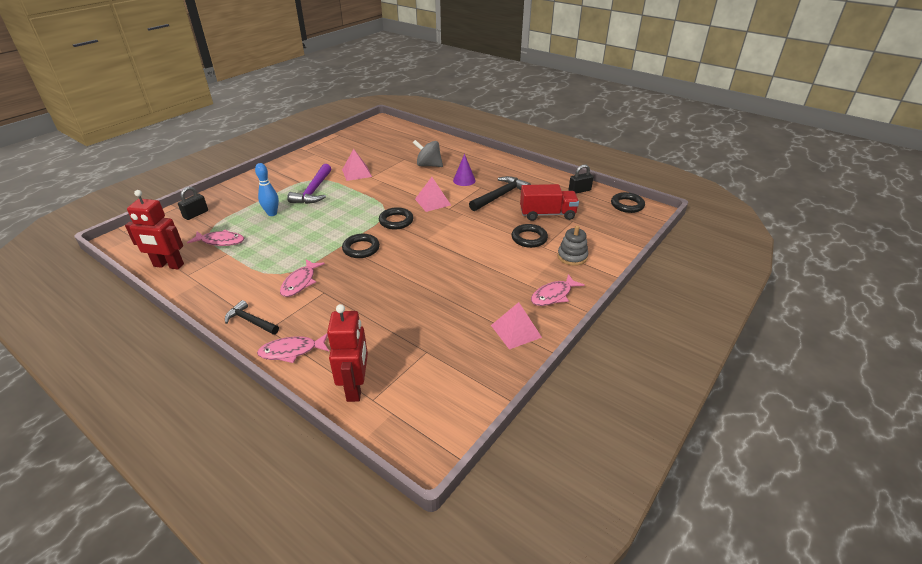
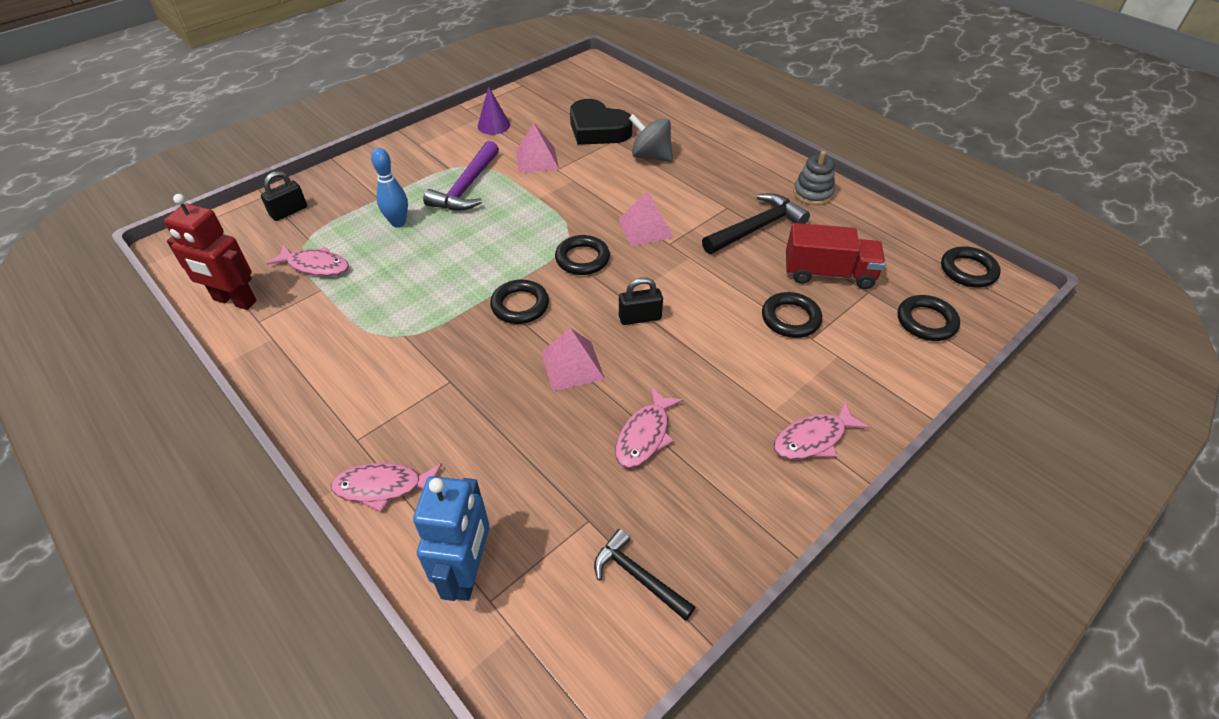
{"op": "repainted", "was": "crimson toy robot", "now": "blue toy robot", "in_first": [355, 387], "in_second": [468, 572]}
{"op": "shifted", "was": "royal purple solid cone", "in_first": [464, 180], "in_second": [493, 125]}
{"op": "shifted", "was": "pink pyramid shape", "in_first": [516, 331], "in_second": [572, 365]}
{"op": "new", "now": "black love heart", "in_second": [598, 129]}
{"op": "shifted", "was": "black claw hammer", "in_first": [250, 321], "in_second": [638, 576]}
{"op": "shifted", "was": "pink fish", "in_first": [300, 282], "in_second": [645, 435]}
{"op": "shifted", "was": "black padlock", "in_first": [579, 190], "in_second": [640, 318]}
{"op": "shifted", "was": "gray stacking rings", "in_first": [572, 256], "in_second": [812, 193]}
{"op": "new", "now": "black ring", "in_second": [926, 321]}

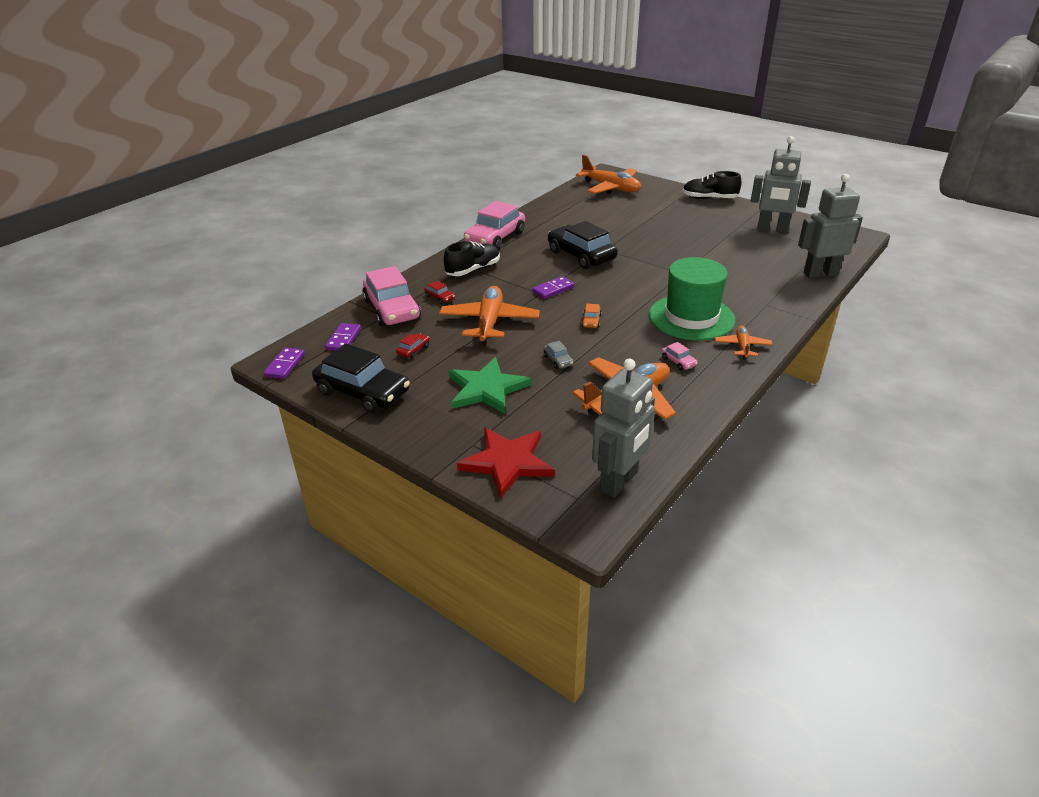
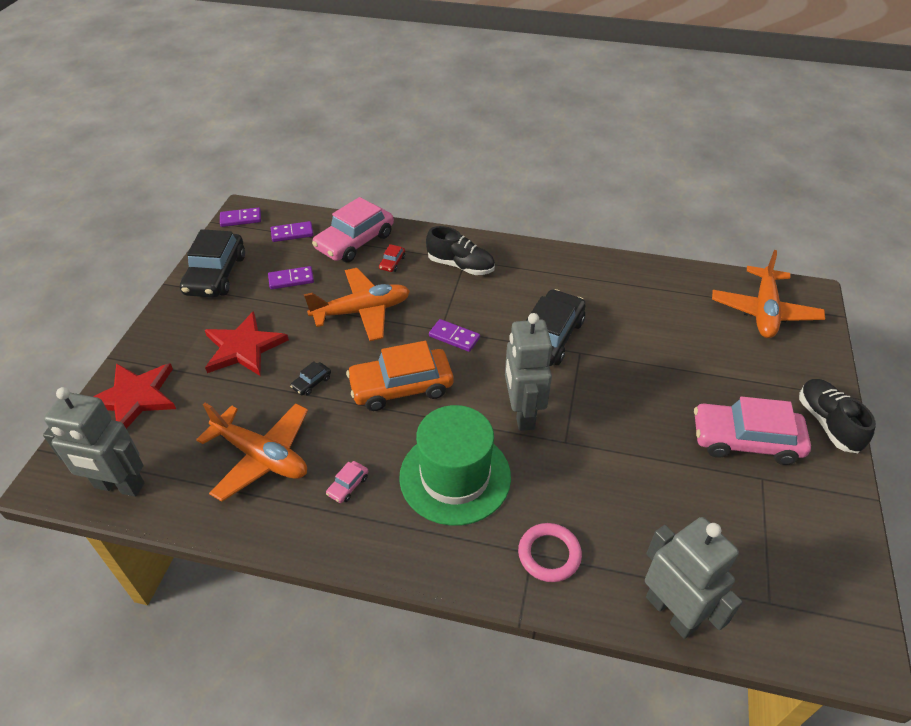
{"op": "repainted", "was": "emerald star shape", "now": "crimson star shape", "in_first": [486, 389], "in_second": [243, 347]}
{"op": "swapped", "was": "crimson automobile", "now": "royal purple domino", "in_first": [413, 350], "in_second": [291, 279]}
{"op": "repainted", "was": "gray automobile", "now": "black automobile", "in_first": [558, 360], "in_second": [311, 383]}
{"op": "scaled", "was": "orange-coloured automobile", "in_first": [591, 321], "in_second": [401, 387], "ratio": 2.44}
{"op": "shifted", "was": "gray toy robot", "in_first": [772, 229], "in_second": [522, 413]}
{"op": "new", "now": "pink ring", "in_second": [549, 554]}
{"op": "shifted", "was": "pink automobile", "in_first": [495, 238], "in_second": [745, 440]}
{"op": "gone", "was": "orange-coloured toy plane", "in_first": [742, 346]}

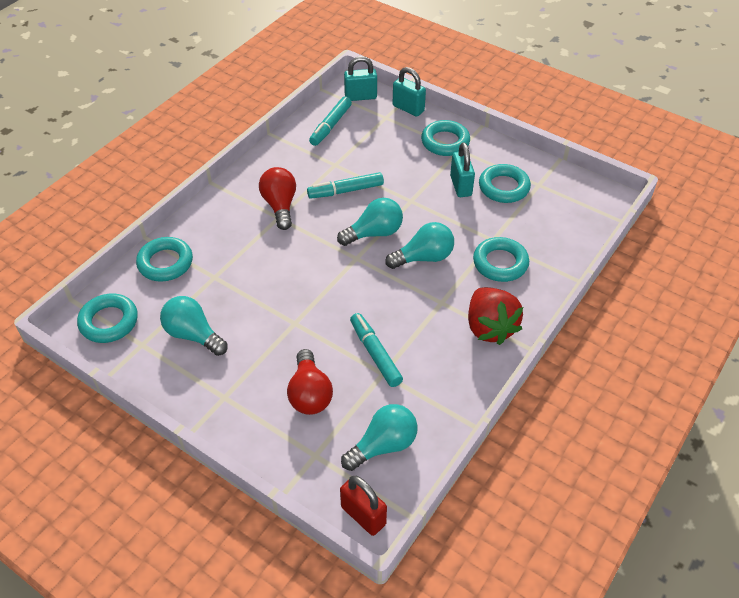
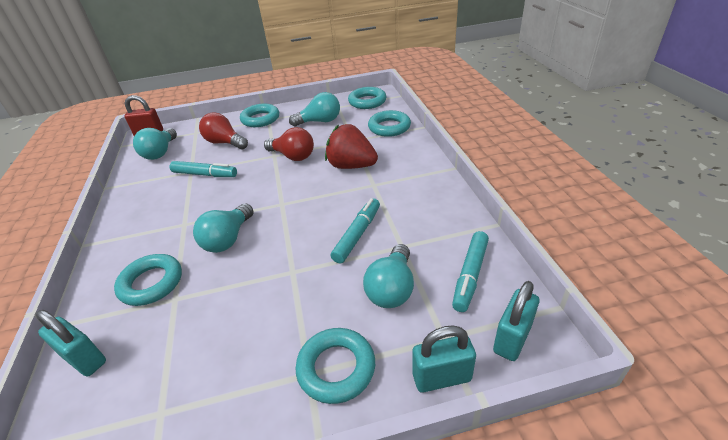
{"op": "shifted", "was": "aqua padlock", "in_first": [461, 186], "in_second": [85, 359]}
{"op": "shifted", "was": "aqua ring", "in_first": [503, 187], "in_second": [260, 119]}
{"op": "shifted", "was": "crimson lightbulb", "in_first": [280, 206], "in_second": [293, 156]}
{"op": "shifted", "was": "crimson toy strawberry", "in_first": [489, 327], "in_second": [351, 166]}
{"op": "shifted", "was": "aqua lightbulb", "in_first": [374, 233], "in_second": [392, 288]}
{"op": "rotated", "was": "aqua marker pen", "in_first": [330, 126], "in_second": [470, 275], "clockwise": -135}

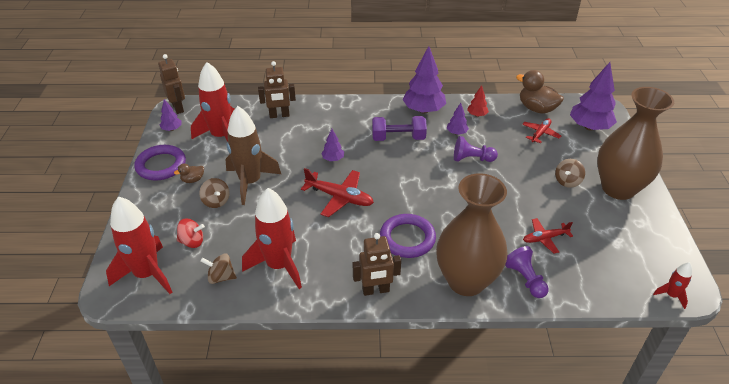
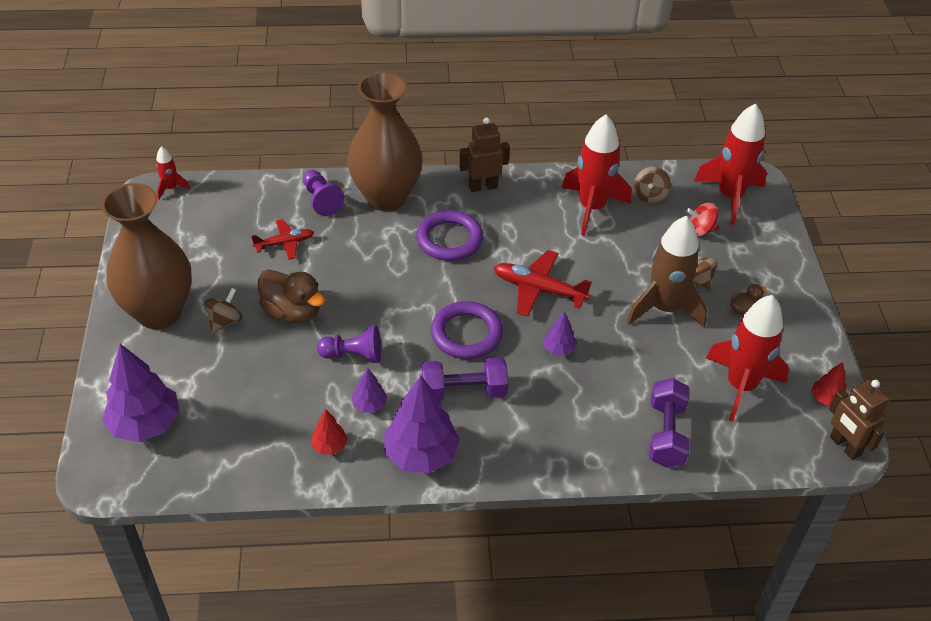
{"op": "shifted", "was": "dark brown duck", "in_first": [536, 109], "in_second": [292, 312]}
{"op": "shifted", "was": "royal purple ring", "in_first": [161, 165], "in_second": [466, 334]}
{"op": "rotated", "was": "dark brown whirligig", "in_first": [221, 277], "in_second": [650, 195], "clockwise": 105}
{"op": "swapped", "was": "dark brown toy robot", "now": "royal purple dumbbell", "in_first": [279, 115], "in_second": [666, 434]}
{"op": "repainted", "was": "royal purple toy tree", "now": "crimson toy tree", "in_first": [172, 129], "in_second": [826, 399]}
{"op": "gone", "was": "crimson toy plane", "in_first": [540, 133]}

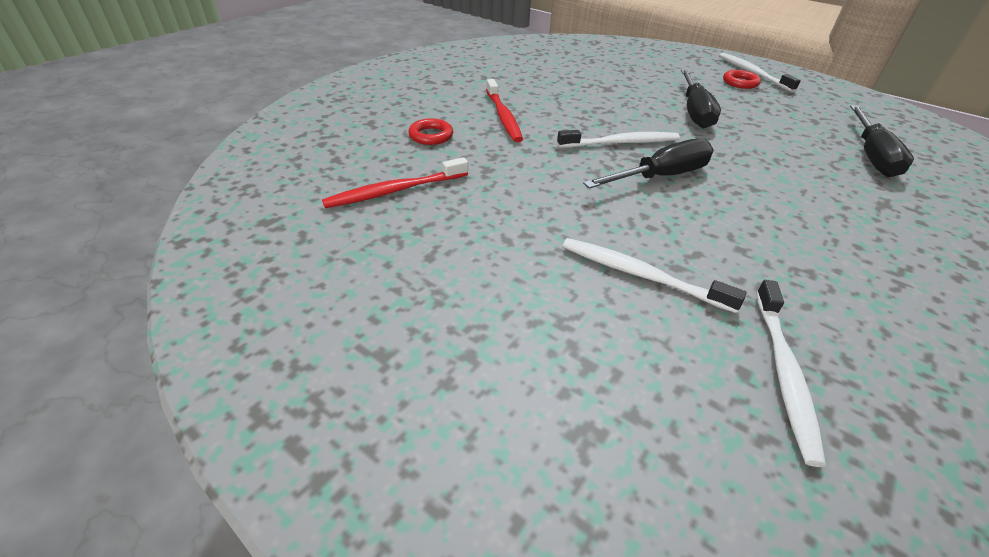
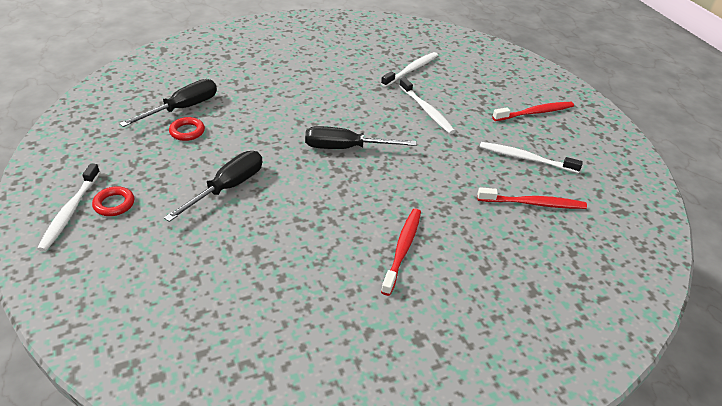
{"op": "shifted", "was": "crimson ring", "in_first": [431, 135], "in_second": [187, 131]}
{"op": "shifted", "was": "white toothbrush", "in_first": [621, 143], "in_second": [525, 158]}
{"op": "new", "now": "crimson toothbrush", "in_second": [535, 113]}

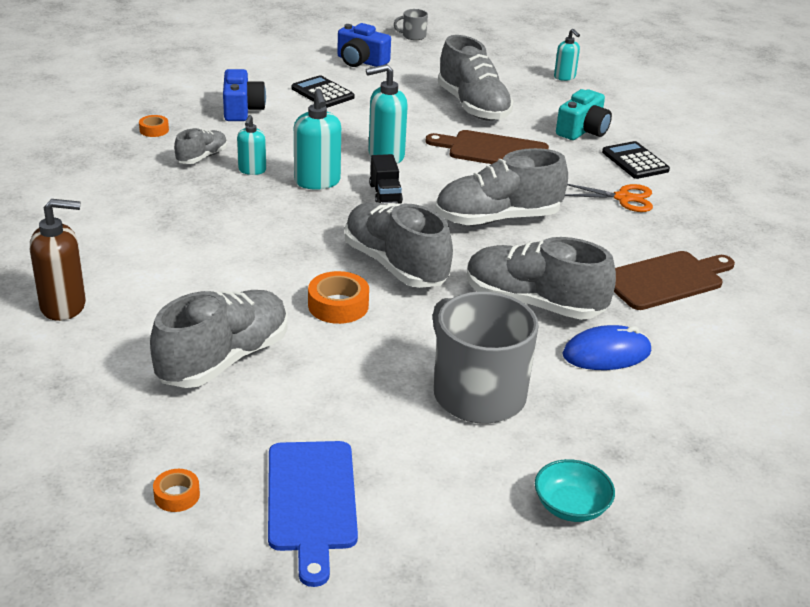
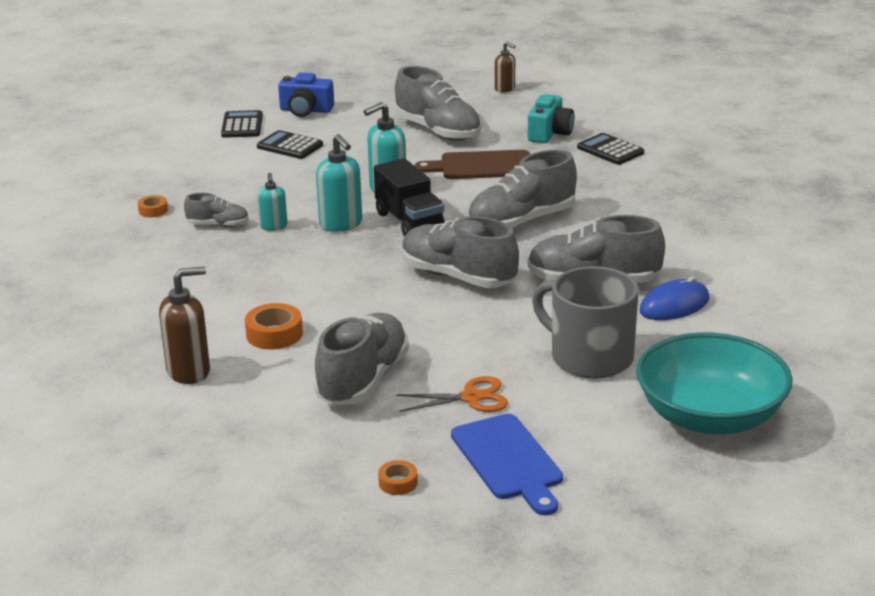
{"op": "rotated", "was": "gray shoe", "in_first": [202, 157], "in_second": [218, 225], "clockwise": 75}
{"op": "new", "now": "black calculator", "in_second": [242, 125]}
{"op": "shifted", "was": "orange-coloured roll of tape", "in_first": [338, 305], "in_second": [274, 334]}
{"op": "scaled", "was": "black lorry", "in_first": [385, 194], "in_second": [409, 222], "ratio": 1.68}
{"op": "shifted", "was": "orange-coloured pair of scissors", "in_first": [623, 198], "in_second": [471, 398]}
{"op": "repainted", "was": "aqua pump bottle", "now": "dark brown pump bottle", "in_first": [564, 77], "in_second": [505, 89]}
{"op": "scaled", "was": "aqua bowl", "in_first": [571, 506], "in_second": [710, 417], "ratio": 2.3}
{"op": "gone", "was": "blue camera", "in_first": [242, 109]}
{"op": "gone", "was": "gray tea mug", "in_first": [413, 36]}
{"op": "gone", "was": "dark brown chopping board", "in_first": [666, 280]}

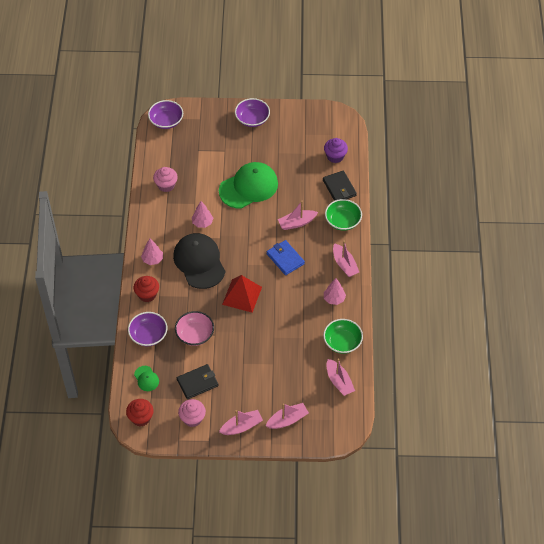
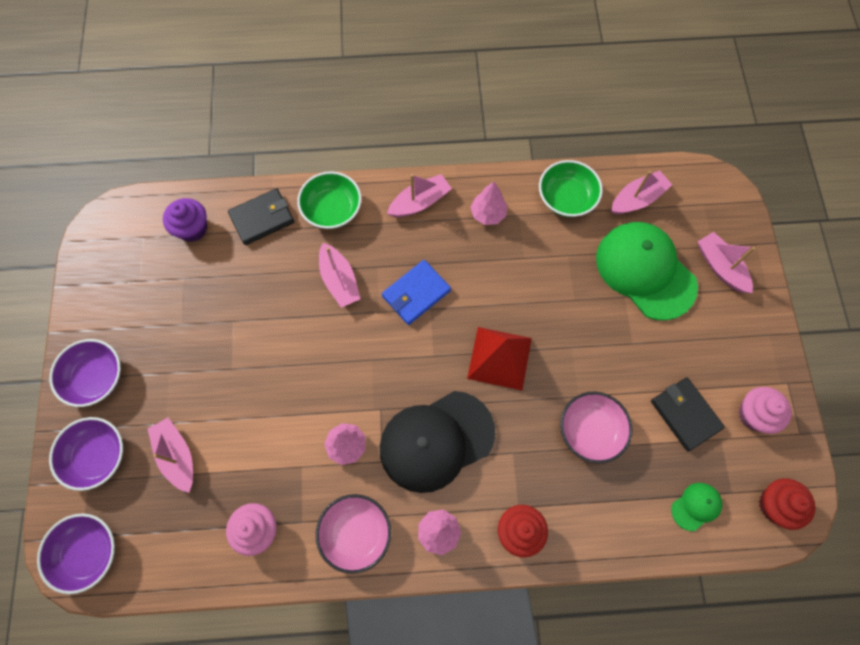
{"op": "shifted", "was": "royal purple bowl", "in_first": [148, 335], "in_second": [97, 456]}
{"op": "shifted", "was": "pink toy boat", "in_first": [241, 426], "in_second": [177, 456]}
{"op": "new", "now": "pink bowl", "in_second": [356, 533]}
{"op": "shifted", "was": "emerald baseball cap", "in_first": [249, 187], "in_second": [645, 271]}

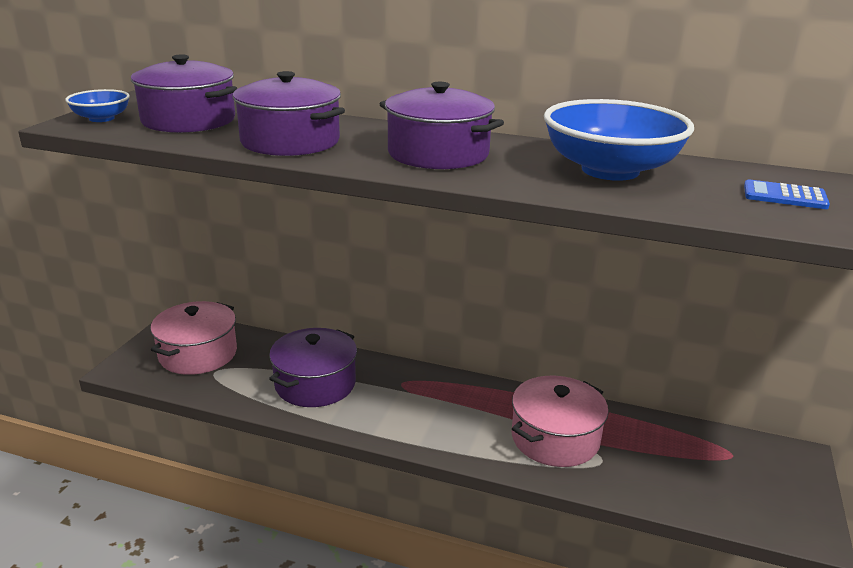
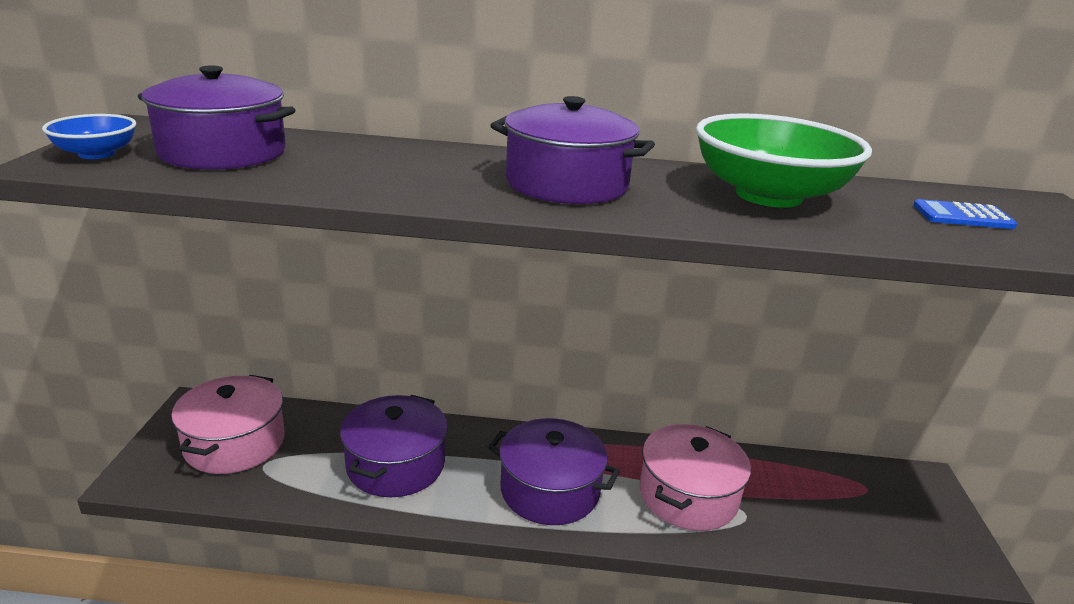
{"op": "shifted", "was": "royal purple cooking pot", "in_first": [290, 141], "in_second": [550, 490]}
{"op": "repainted", "was": "blue bowl", "now": "emerald bowl", "in_first": [610, 170], "in_second": [768, 195]}

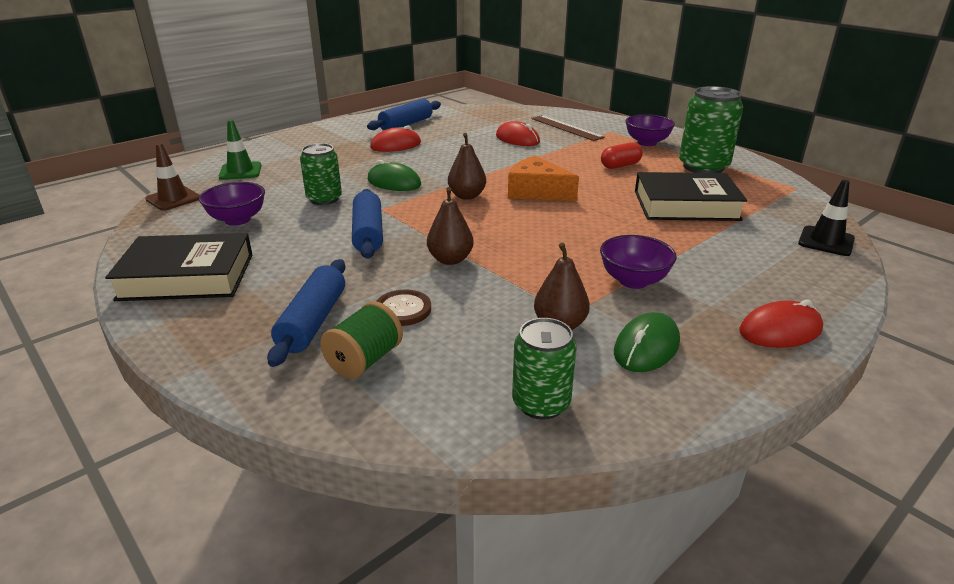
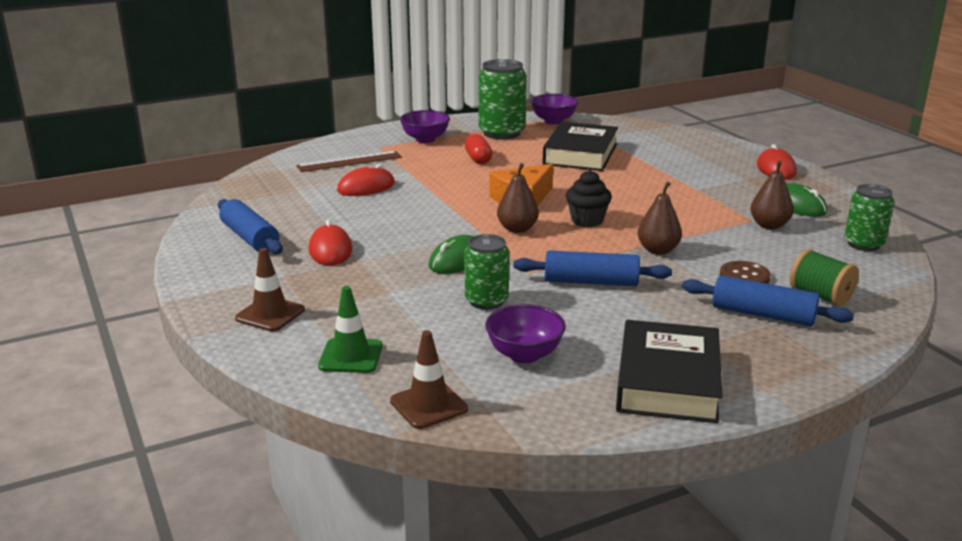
{"op": "new", "now": "dark brown traffic cone", "in_second": [270, 314]}
{"op": "shifted", "was": "royal purple bowl", "in_first": [633, 281], "in_second": [553, 121]}
{"op": "new", "now": "black fairy cake", "in_second": [587, 220]}
{"op": "gone", "was": "black traffic cone", "in_first": [826, 241]}

